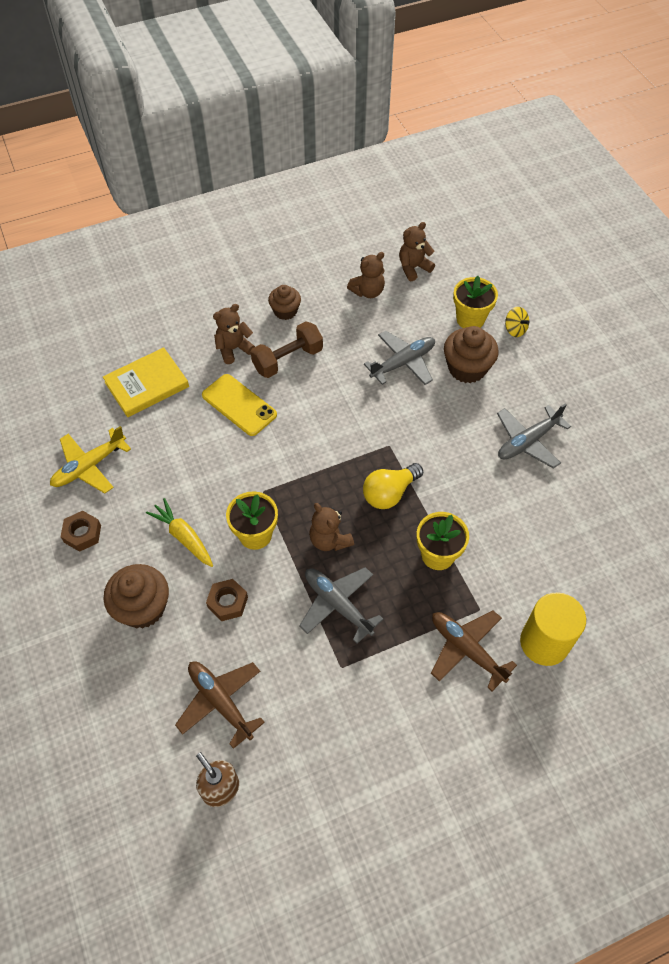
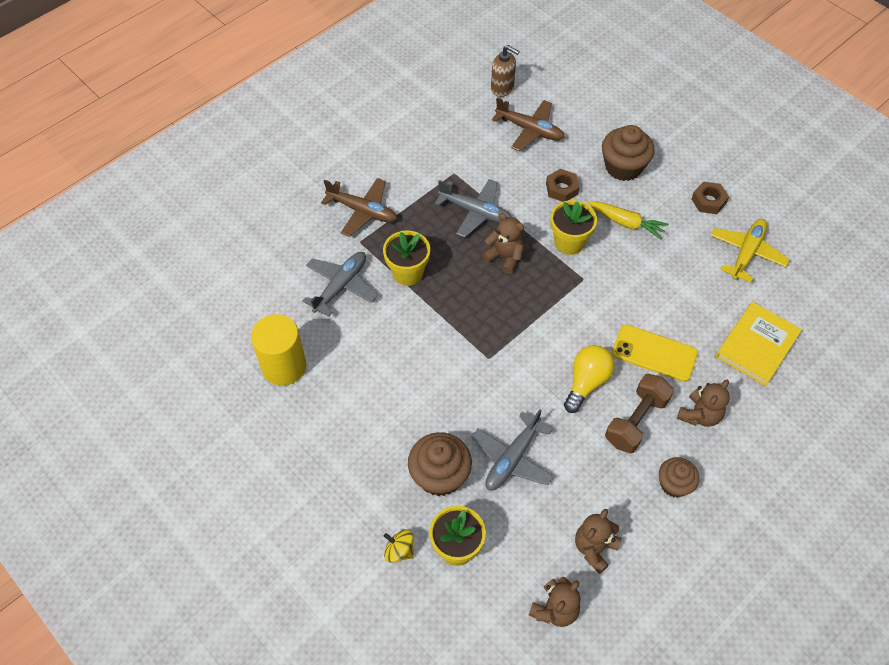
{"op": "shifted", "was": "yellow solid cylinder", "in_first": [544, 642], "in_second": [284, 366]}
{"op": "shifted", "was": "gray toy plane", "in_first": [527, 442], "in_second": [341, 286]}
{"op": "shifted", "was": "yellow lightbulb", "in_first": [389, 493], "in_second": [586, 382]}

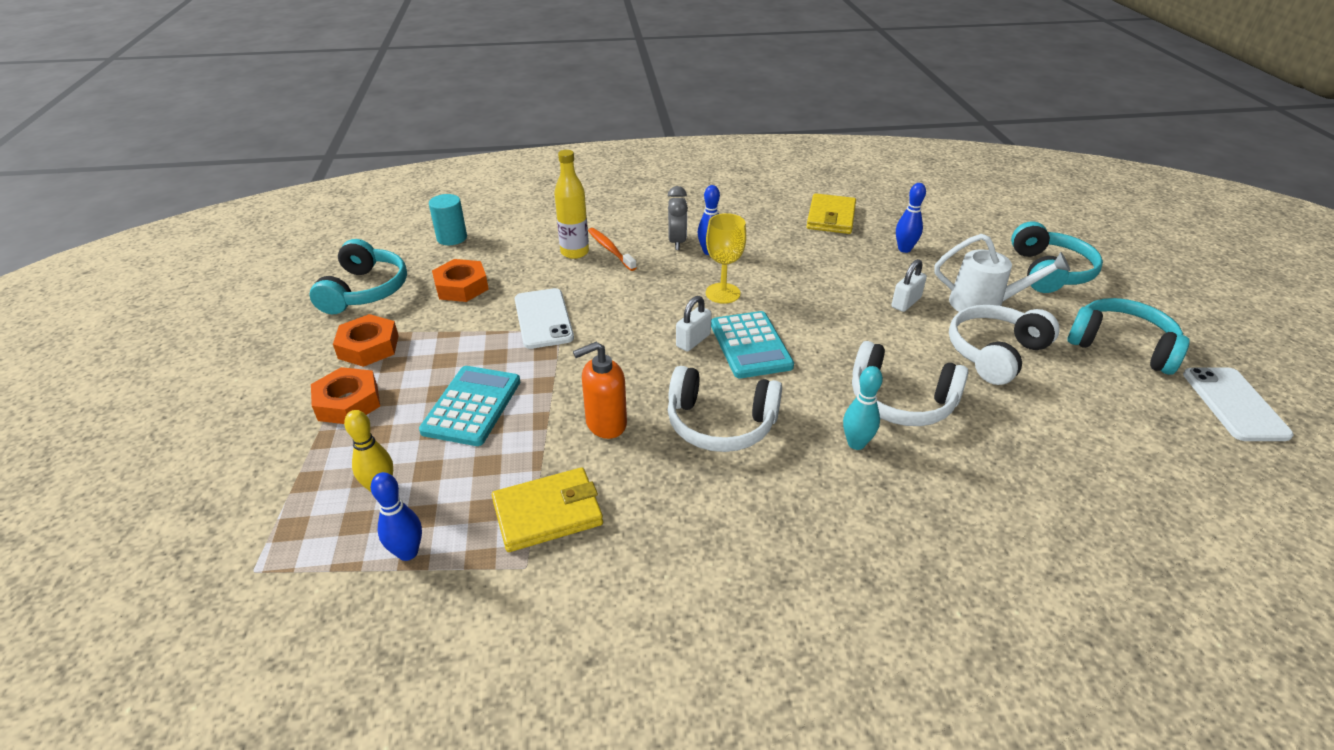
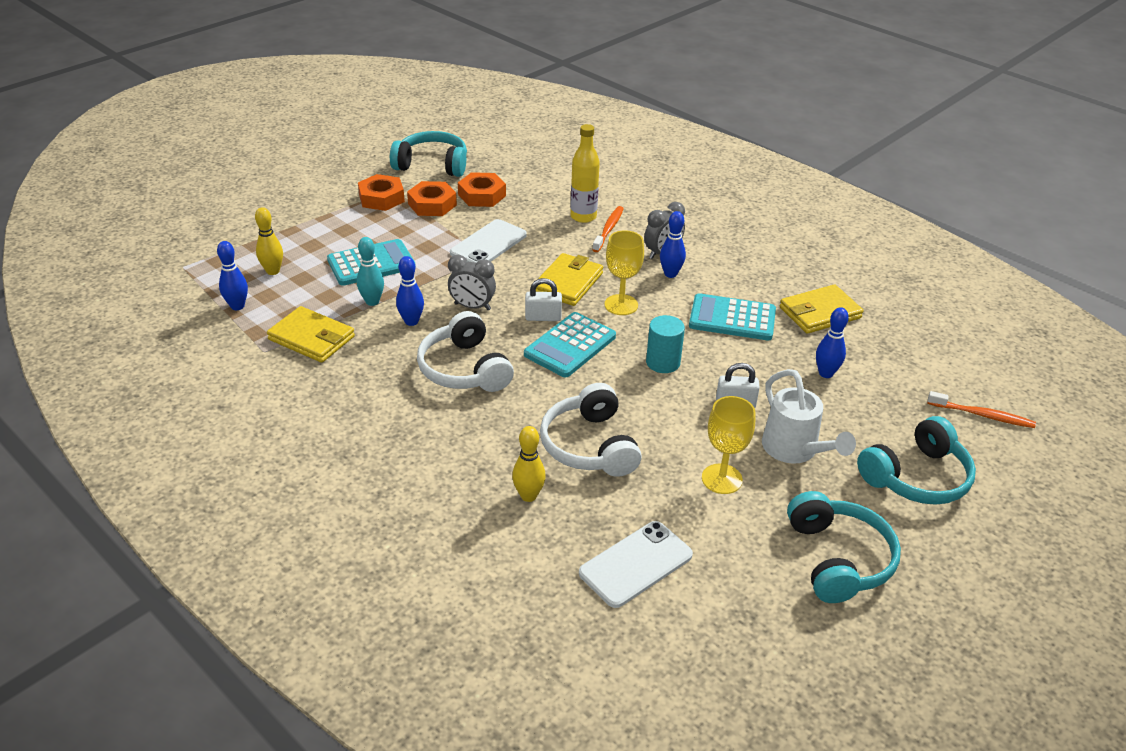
{"op": "shifted", "was": "aqua tenpin", "in_first": [856, 443], "in_second": [372, 302]}
{"op": "rotated", "was": "aqua headset", "in_first": [365, 290], "in_second": [432, 165], "clockwise": -135}
{"op": "swapped", "was": "orange-coloured pump bottle", "now": "blue tenpin", "in_first": [605, 423], "in_second": [411, 321]}
{"op": "shifted", "was": "orange-coloured hexagon nut", "in_first": [348, 402], "in_second": [432, 204]}
{"op": "new", "now": "gray clock", "in_second": [472, 307]}
{"op": "new", "now": "yellow tenpin", "in_second": [528, 496]}
{"op": "new", "now": "yellow card wallet", "in_second": [568, 283]}
{"op": "shifted", "was": "white mobile phone", "in_first": [1234, 404], "in_second": [635, 564]}
{"op": "shifted", "was": "aqua solid cylinder", "in_first": [452, 238], "in_second": [663, 362]}
{"op": "new", "now": "aqua calculator", "in_second": [732, 318]}
{"op": "swapped", "was": "white headset", "now": "yellow goblet", "in_first": [995, 353], "in_second": [722, 479]}
{"op": "new", "now": "orange-coloured toothbrush", "in_second": [982, 415]}

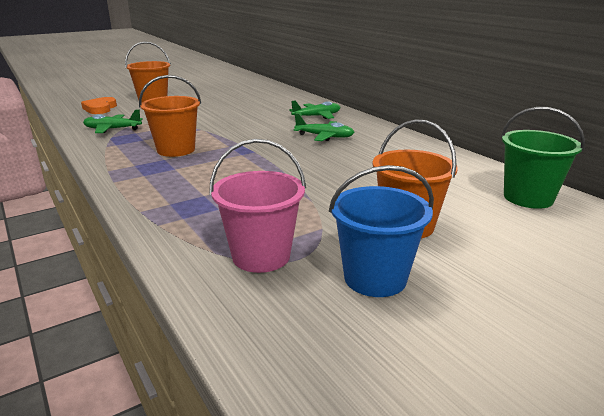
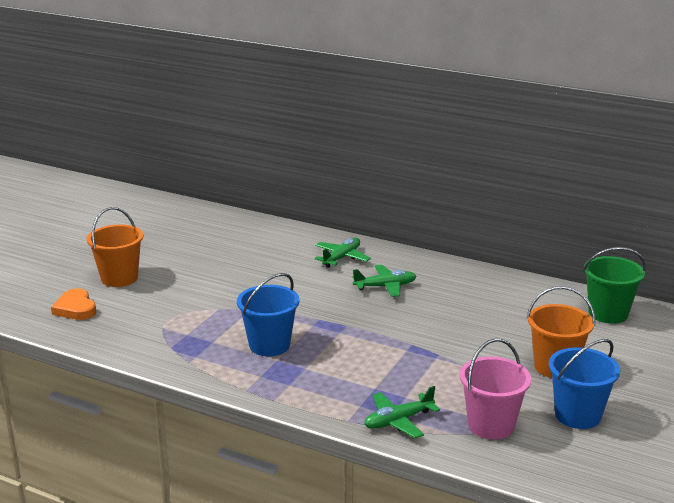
{"op": "repainted", "was": "orange-coloured pail", "now": "blue pail", "in_first": [176, 150], "in_second": [269, 345]}
{"op": "shifted", "was": "emerald toy plane", "in_first": [112, 129], "in_second": [398, 421]}

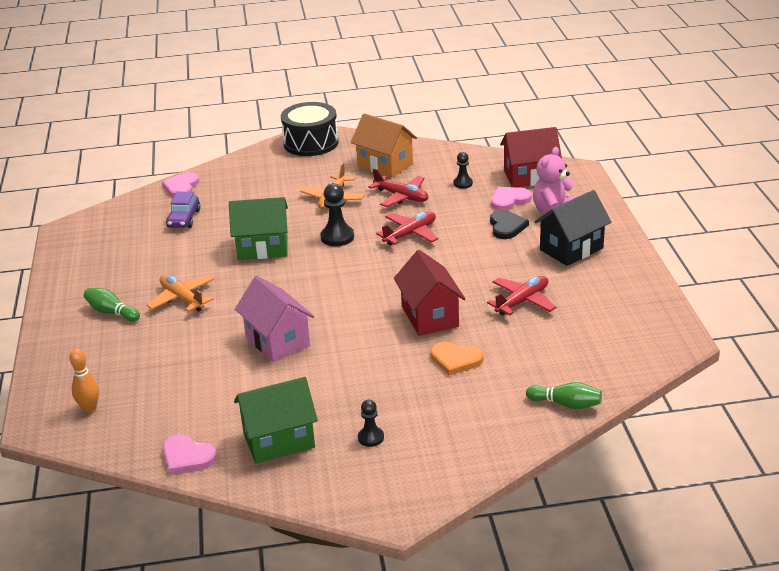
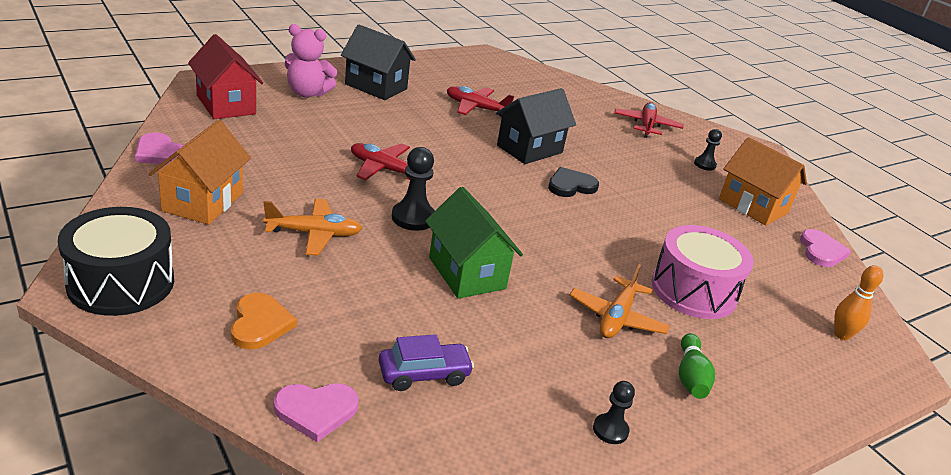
{"op": "shifted", "was": "pink love heart", "in_first": [509, 200], "in_second": [160, 153]}
{"op": "shifted", "was": "orange-coloured love heart", "in_first": [456, 359], "in_second": [260, 324]}
{"op": "repainted", "was": "crimson house", "now": "black house", "in_first": [430, 316], "in_second": [529, 149]}
{"op": "shifted", "was": "black love heart", "in_first": [506, 226], "in_second": [571, 185]}
{"op": "shifted", "was": "black game pawn", "in_first": [463, 183], "in_second": [610, 430]}
{"op": "shifted", "was": "crimson toy plane", "in_first": [401, 197], "in_second": [646, 125]}
{"op": "new", "now": "pink toy drum", "in_second": [693, 290]}
{"op": "repainted", "was": "emerald house", "now": "orange-coloured house", "in_first": [279, 441], "in_second": [753, 206]}
{"op": "gone", "was": "pink house", "in_first": [277, 341]}
{"op": "gone", "was": "emerald tenpin", "in_first": [566, 404]}

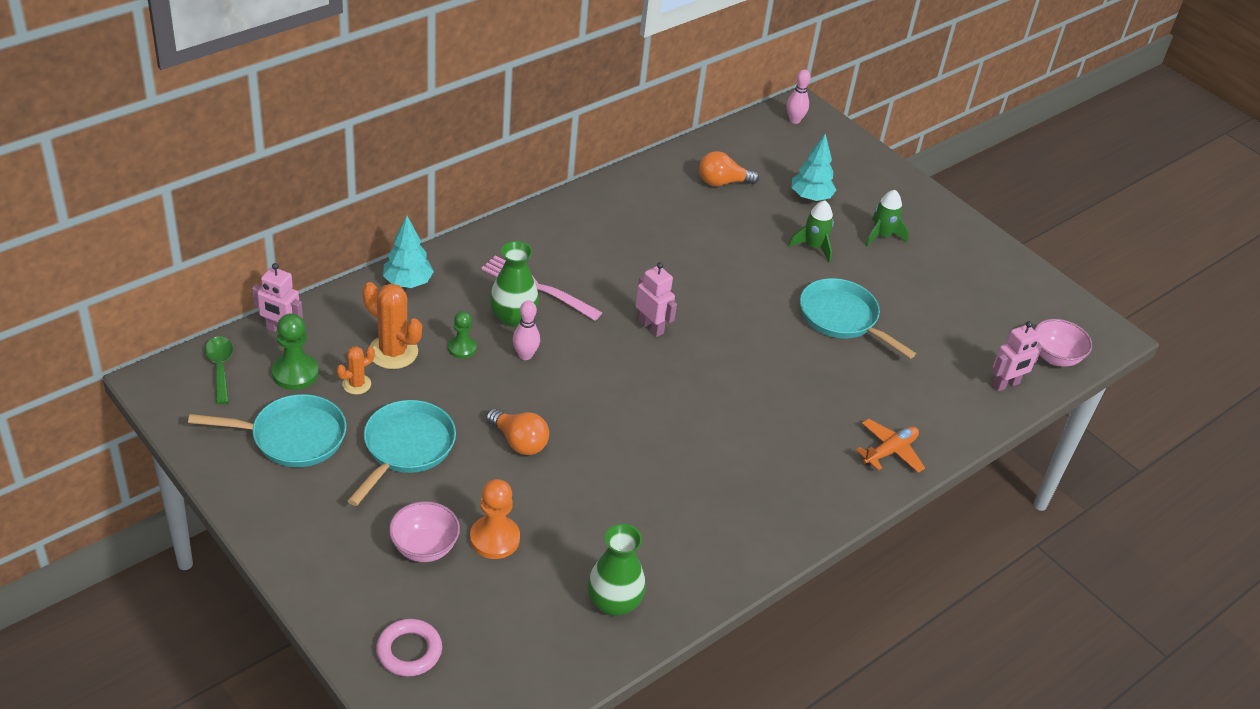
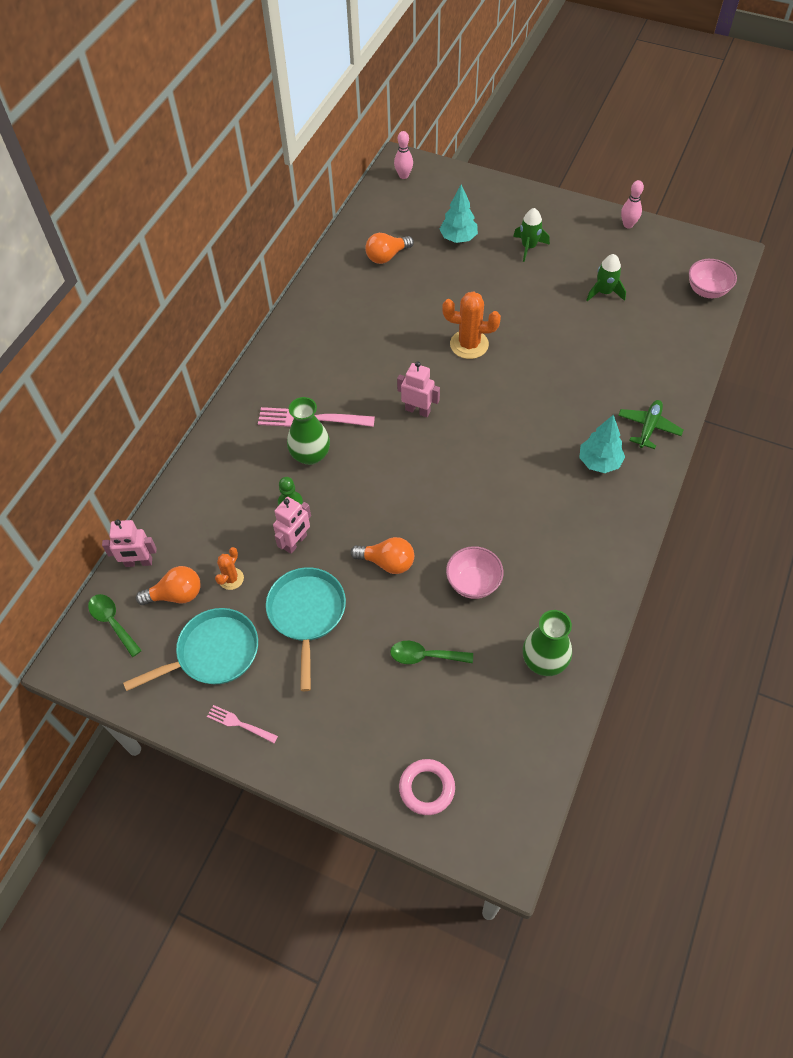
{"op": "swapped", "was": "emerald game pawn", "now": "orange-coloured lightbulb", "in_first": [295, 373], "in_second": [176, 595]}
{"op": "new", "now": "pink fork", "in_second": [239, 724]}
{"op": "shifted", "was": "pink toy robot", "in_first": [1005, 385], "in_second": [295, 542]}
{"op": "swapped", "was": "orange-coloured game pawn", "now": "emerald tablespoon", "in_first": [494, 539], "in_second": [425, 656]}
{"op": "shifted", "was": "orange-coloured saguaro cactus", "in_first": [393, 352], "in_second": [469, 344]}
{"op": "shifted", "was": "pink bowl", "in_first": [424, 548], "in_second": [473, 583]}
{"op": "shifted", "was": "aqua toy tree", "in_first": [408, 282], "in_second": [599, 462]}
{"op": "shifted", "was": "emerald spaceship", "in_first": [813, 247], "in_second": [604, 292]}
{"op": "repainted", "was": "orange-coloured toy plane", "now": "emerald toy plane", "in_first": [890, 451], "in_second": [648, 427]}
{"op": "shifted", "was": "pink tenpin", "in_first": [525, 355], "in_second": [628, 225]}
{"op": "gone", "was": "aqua skillet", "in_first": [842, 318]}

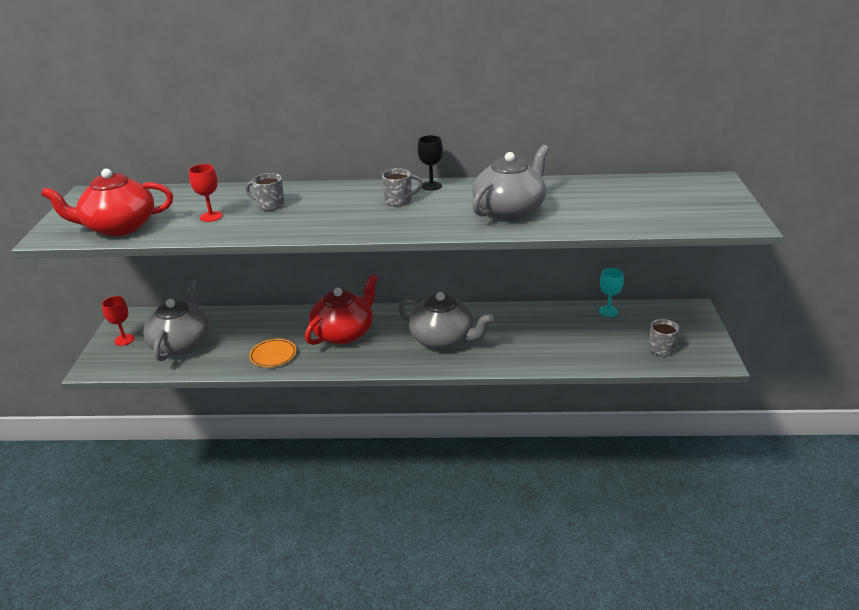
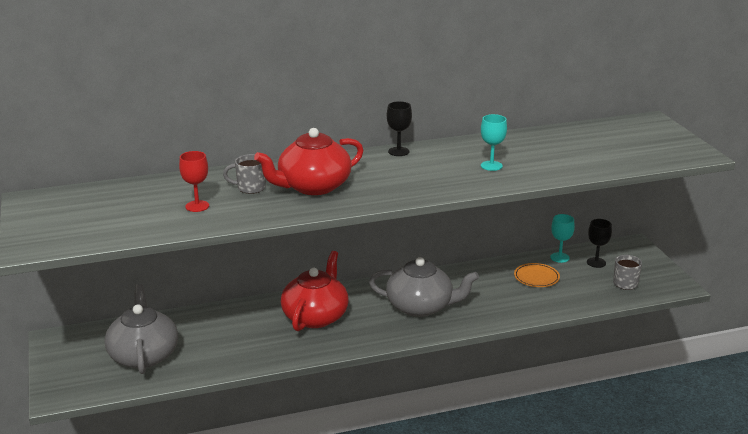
{"op": "shifted", "was": "crimson china teapot", "in_first": [119, 227], "in_second": [313, 186]}
{"op": "swapped", "was": "gray china teapot", "now": "aqua goblet", "in_first": [510, 210], "in_second": [491, 166]}
{"op": "shifted", "was": "orange-coloured plate", "in_first": [273, 355], "in_second": [536, 277]}
{"op": "new", "now": "black goblet", "in_second": [596, 262]}
{"op": "gone", "was": "crimson goblet", "in_first": [124, 340]}
{"op": "gone", "was": "gray tea mug", "in_first": [399, 201]}

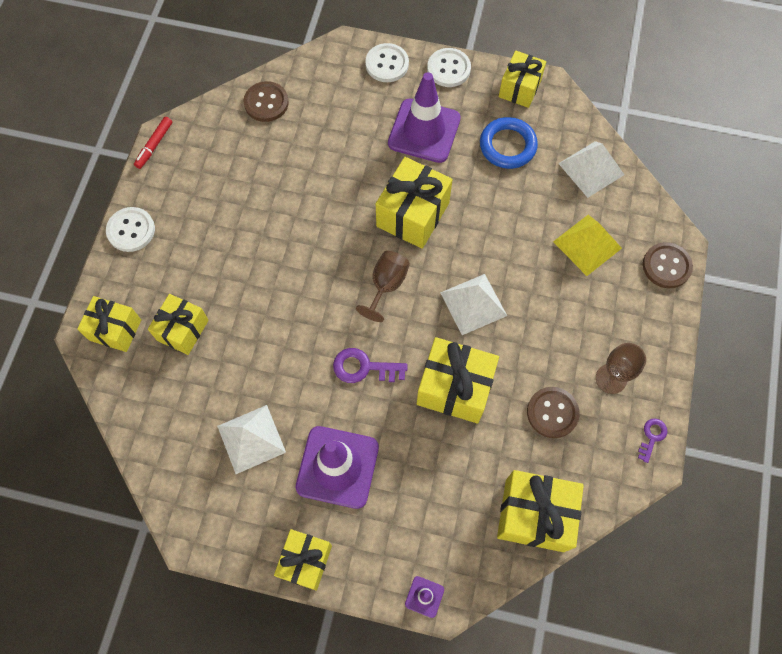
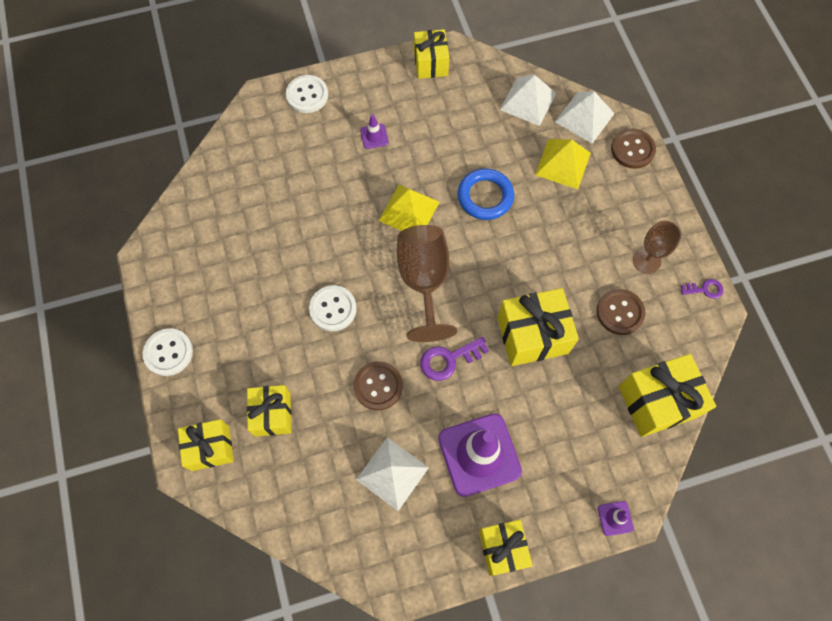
{"op": "shifted", "was": "white sewing button", "in_first": [448, 69], "in_second": [333, 309]}
{"op": "shifted", "was": "dark brown sewing button", "in_first": [266, 103], "in_second": [378, 386]}
{"op": "scaled", "was": "royal purple traffic cone", "in_first": [424, 131], "in_second": [374, 136], "ratio": 0.43}
{"op": "swapped", "was": "yellow wrapped gift", "now": "yellow pyramid shape", "in_first": [413, 214], "in_second": [409, 211]}
{"op": "scaled", "was": "dark brown goblet", "in_first": [386, 285], "in_second": [424, 281], "ratio": 1.67}
{"op": "shifted", "was": "blue ring", "in_first": [507, 146], "in_second": [485, 196]}
{"op": "shifted", "was": "white pyramid shape", "in_first": [473, 304], "in_second": [584, 117]}
{"op": "rotated", "was": "royal purple latchkey", "in_first": [652, 437], "in_second": [704, 289], "clockwise": 90}
{"op": "gone", "was": "crimson marker pen", "in_first": [154, 145]}

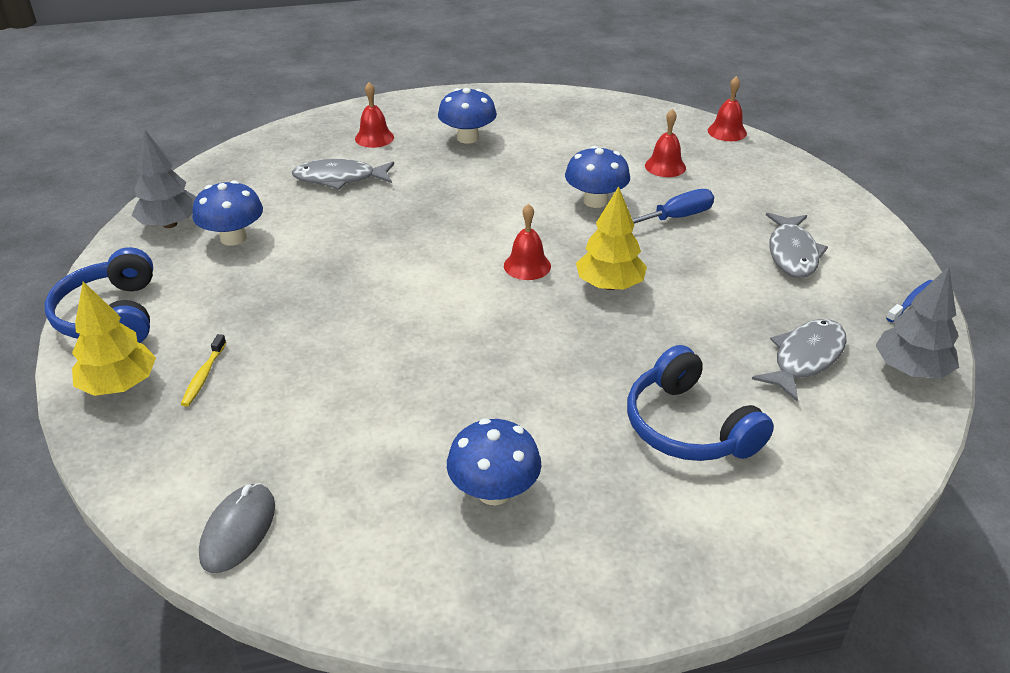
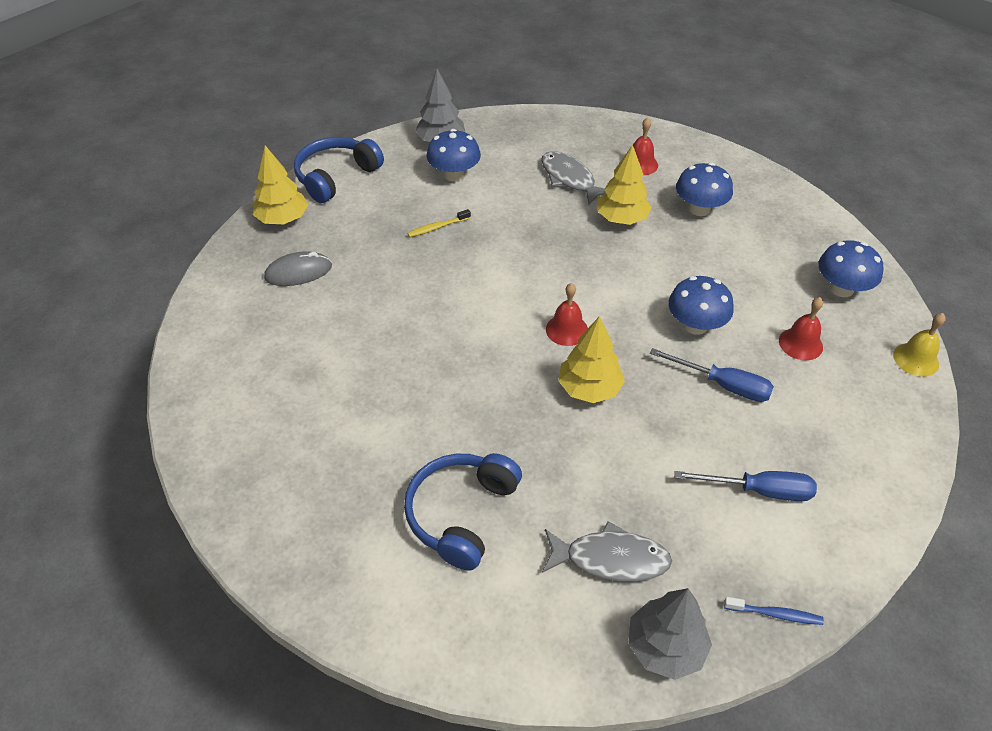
{"op": "shifted", "was": "gray computer mouse", "in_first": [238, 530], "in_second": [298, 272]}
{"op": "shifted", "was": "yellow toothbrush", "in_first": [203, 376], "in_second": [437, 227]}
{"op": "new", "now": "yellow toy tree", "in_second": [621, 219]}
{"op": "swapped", "was": "gray fish", "now": "blue flat screwdriver", "in_first": [792, 253], "in_second": [759, 491]}
{"op": "shifted", "was": "blue fungus", "in_first": [494, 491], "in_second": [841, 289]}
{"op": "repainted", "was": "crimson school bell", "now": "yellow school bell", "in_first": [727, 132], "in_second": [916, 359]}

